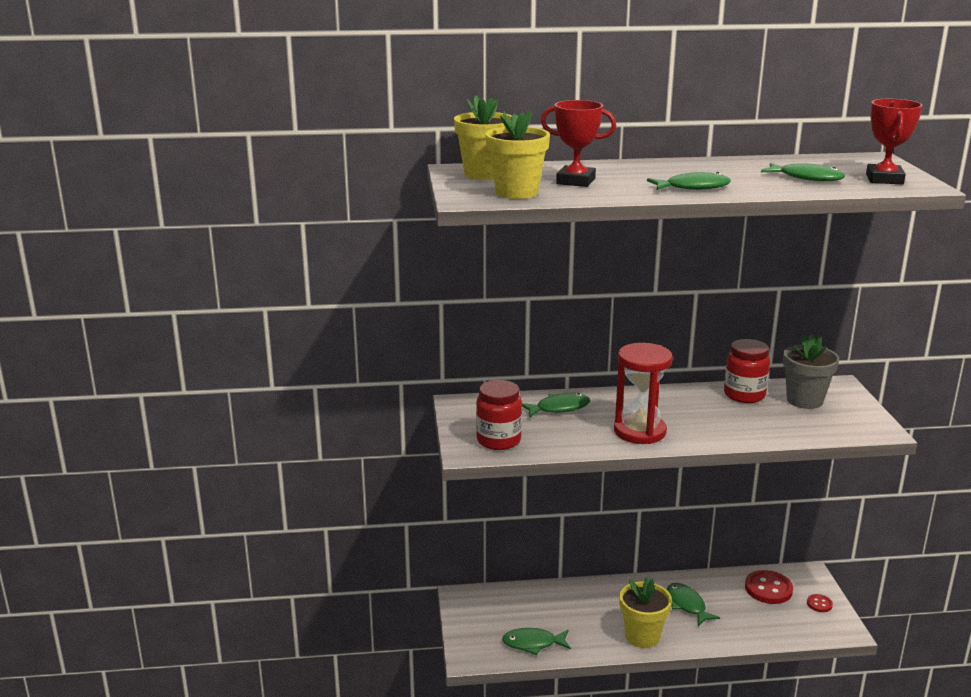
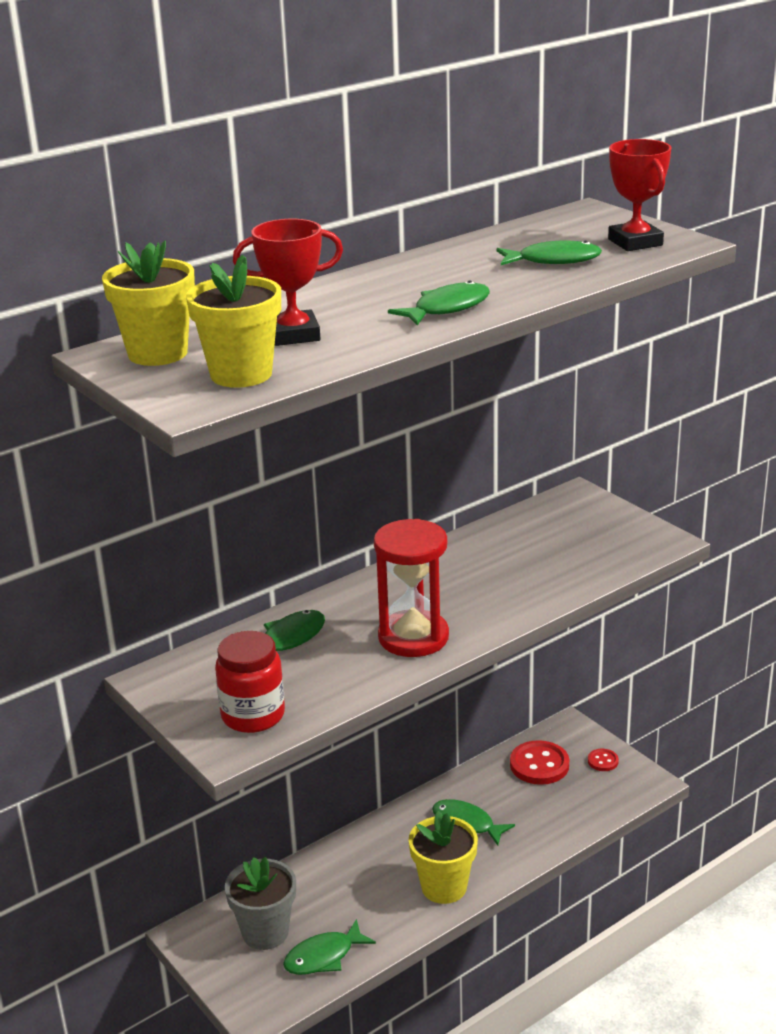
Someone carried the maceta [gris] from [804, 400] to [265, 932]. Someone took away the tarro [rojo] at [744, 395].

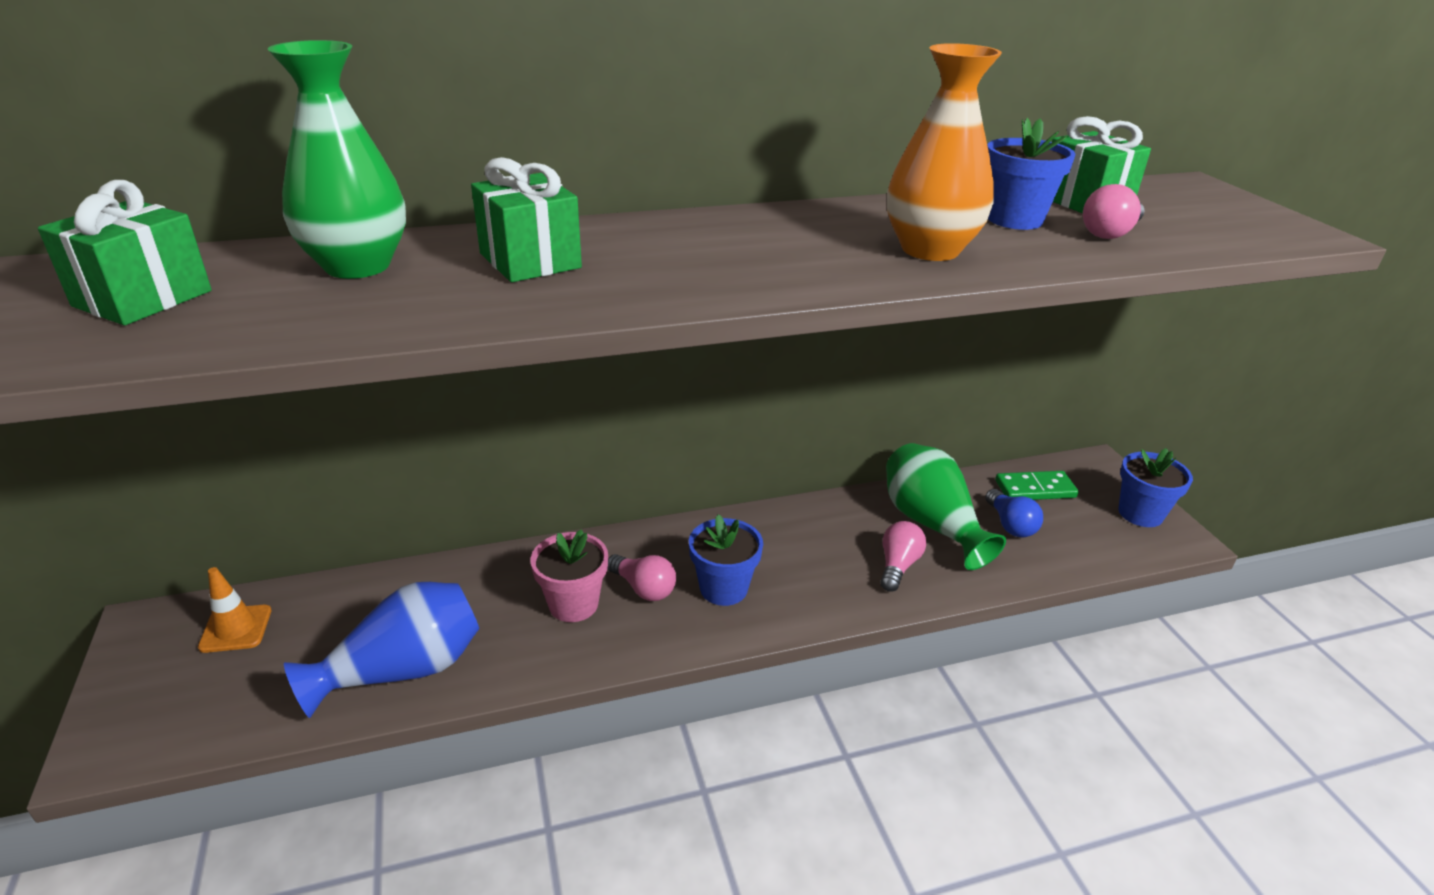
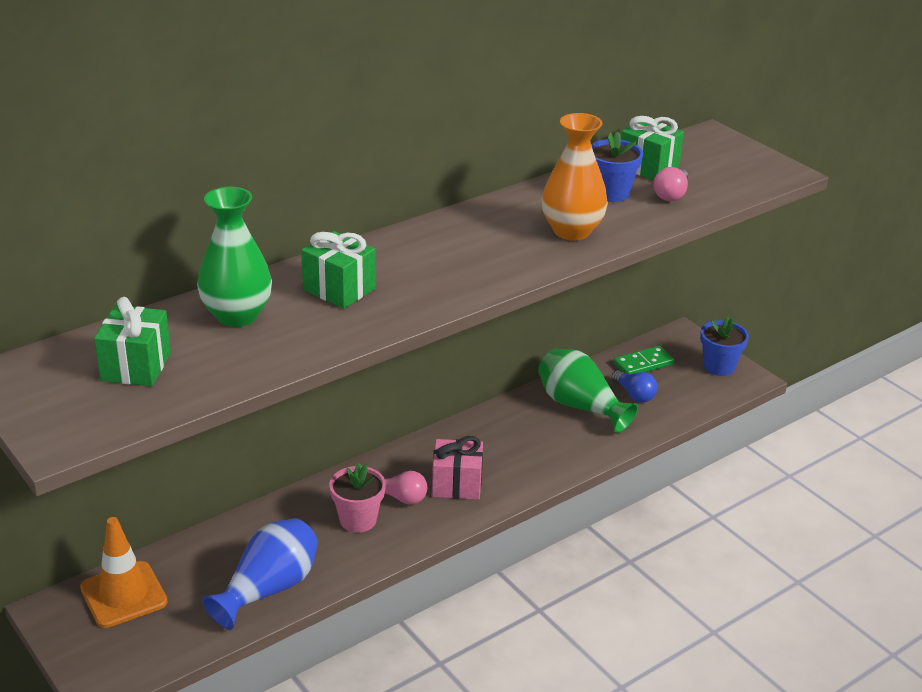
Someone swapped the maceta [azul] at [723, 588] for the regalo [rosa] at [457, 485]. Someone took away the bombilla [rosa] at [898, 566]. Someone scaled the cono de tráfico [naranja] at [236, 629] by 1.64.

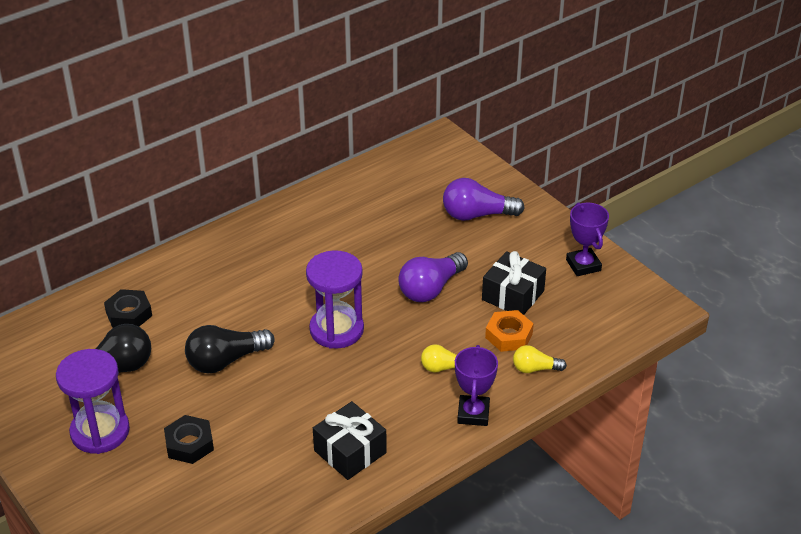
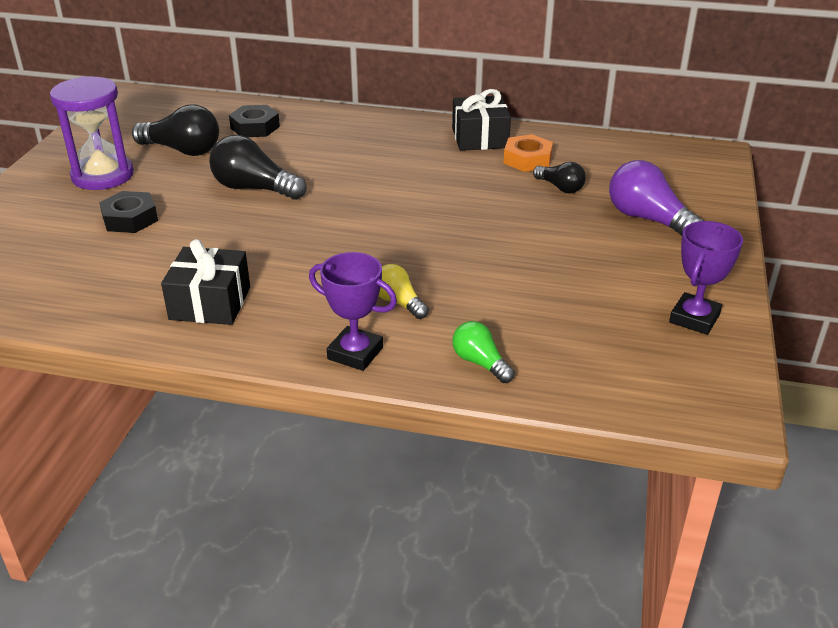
Someone took away the reloj de arena [morado] at [336, 330]. Someone carried the regalo [negro] from [513, 295] to [480, 138]. Someone took away the bombilla [morado] at [430, 289]. Someone carried the tuerca [naranja] from [508, 335] to [527, 159]. Someone rotated the trofeo [morado] at [473, 414] by 60 degrees clockwise. Someone repainted the bombilla [amarillo] at [535, 369], which became the bombilla [verde] at [480, 363]. Someone put down the bombilla [negro] at [560, 187].

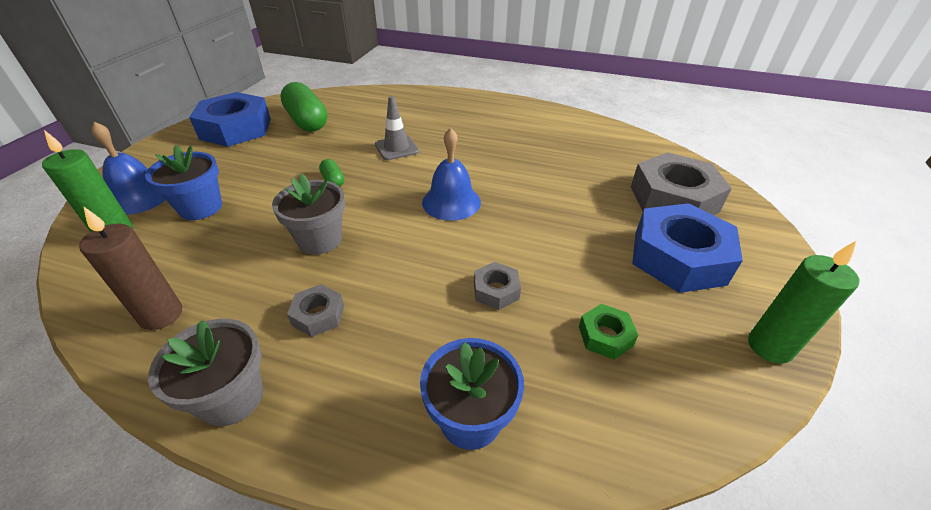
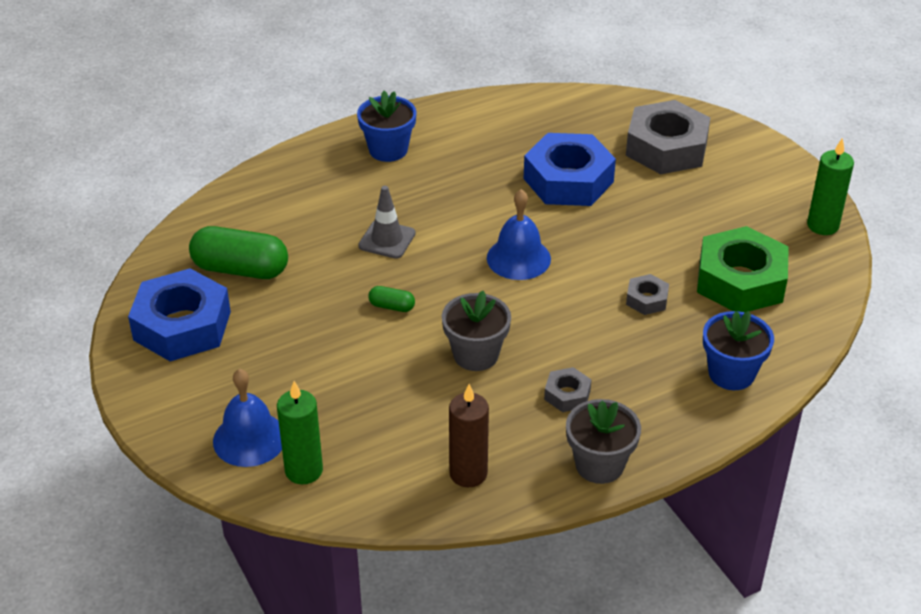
Someone carried the maceta [azul] from [200, 207] to [388, 150]. Someone carried the tuerca [azul] from [678, 257] to [568, 180]. Someone scaled the tuerca [verde] at [605, 336] by 2.17.

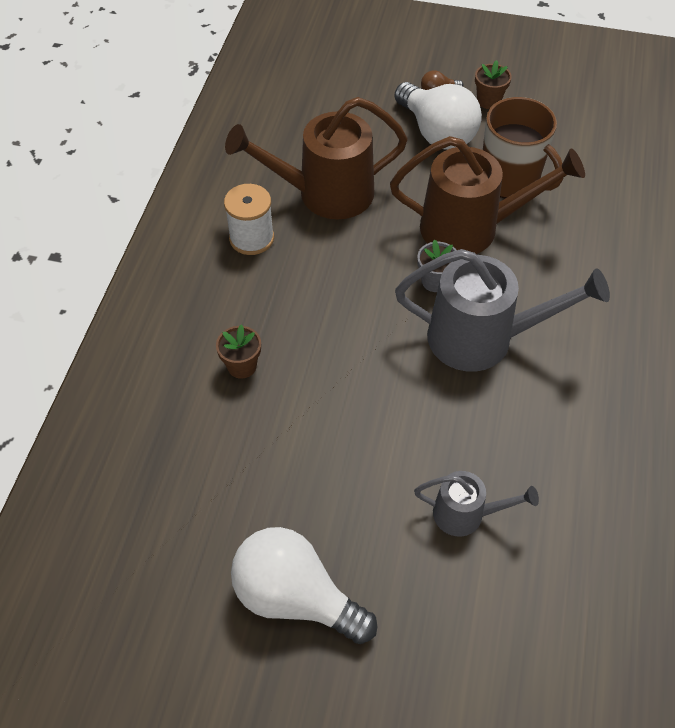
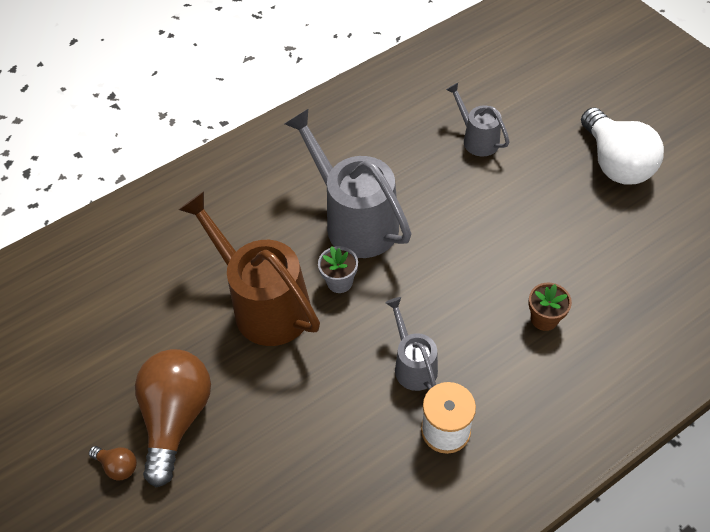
Someone took away the maceta [marrón] at [488, 101]. Someone repainted the bombilla [blanco] at [437, 132], which became the bombilla [marrón] at [177, 417]. Someone took away the regadera [marrón] at [324, 194]. Someone took away the taza [marrón] at [510, 180]. Someone put down the regadera [gris] at [412, 364].

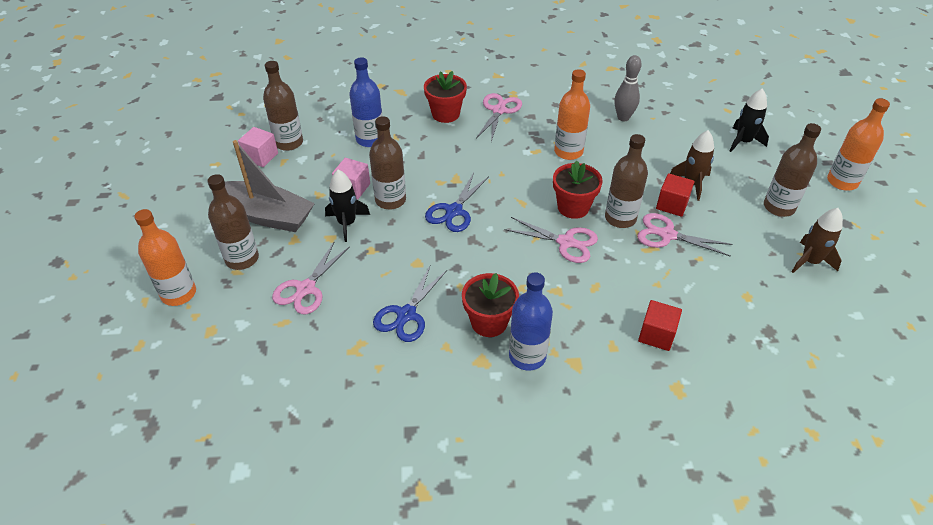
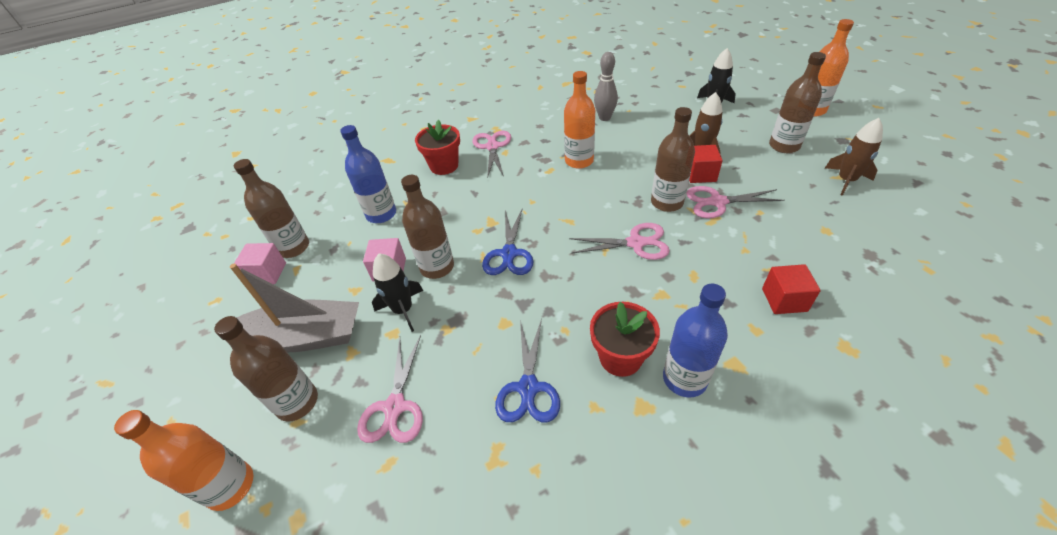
Someone took away the maceta [rojo] at [573, 207].

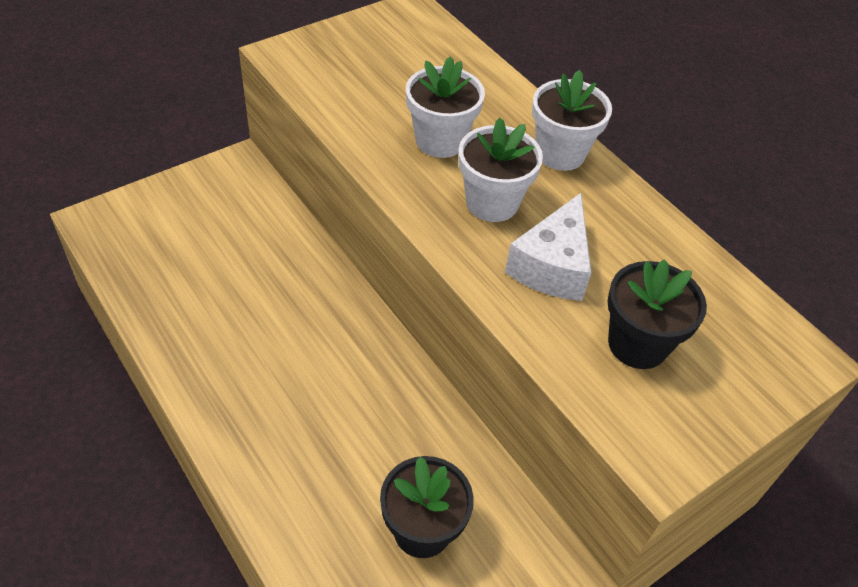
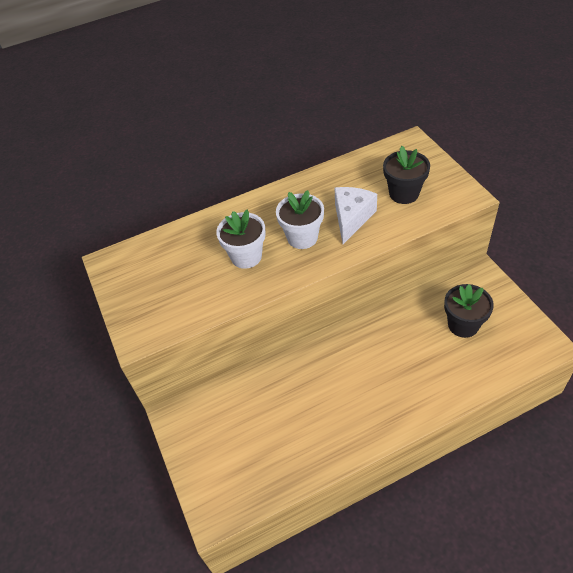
Someone took away the maceta [blanco] at [560, 153]. Someone rotated the queso [blanco] at [552, 266] by 105 degrees counterclockwise.

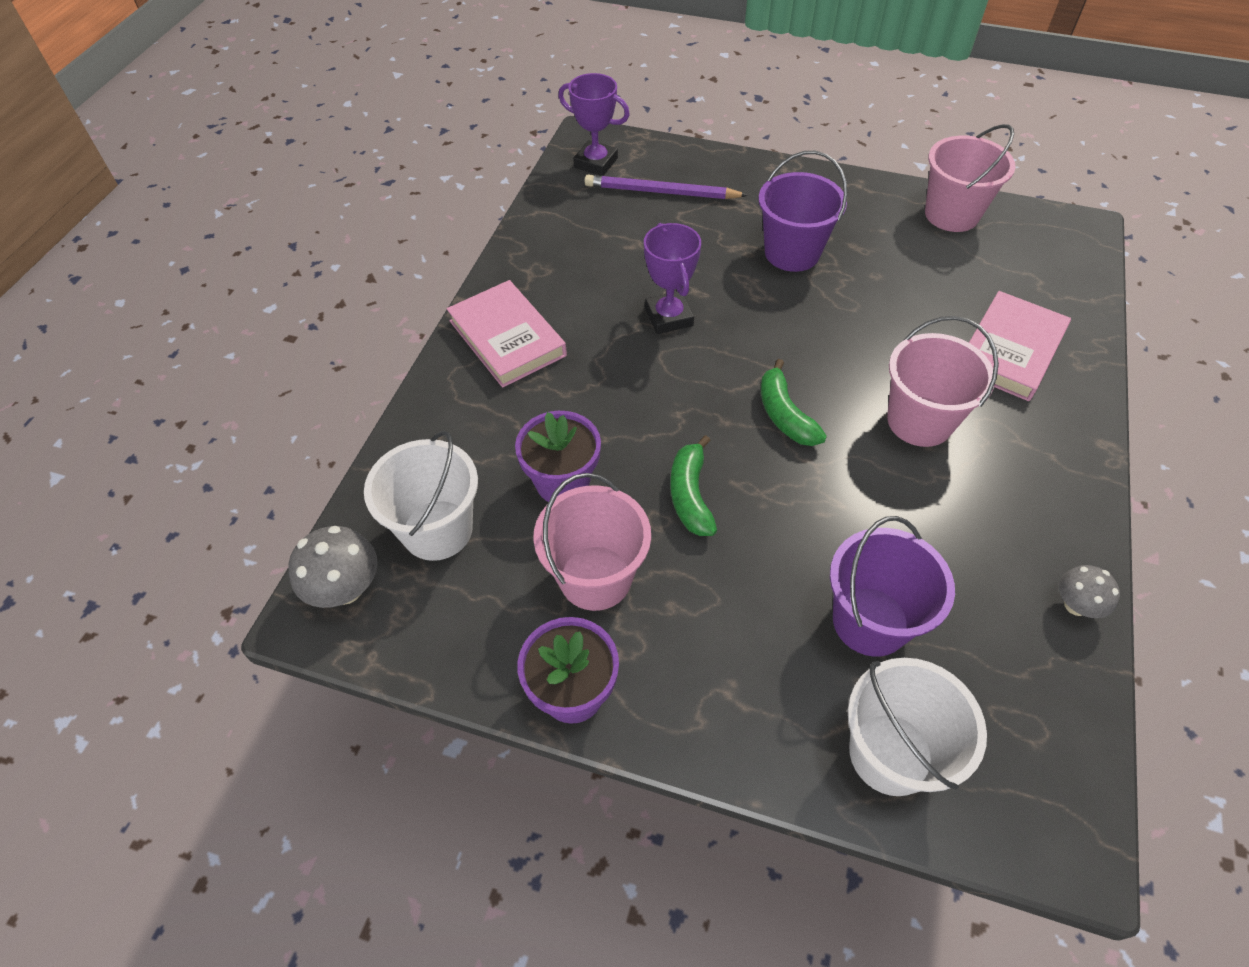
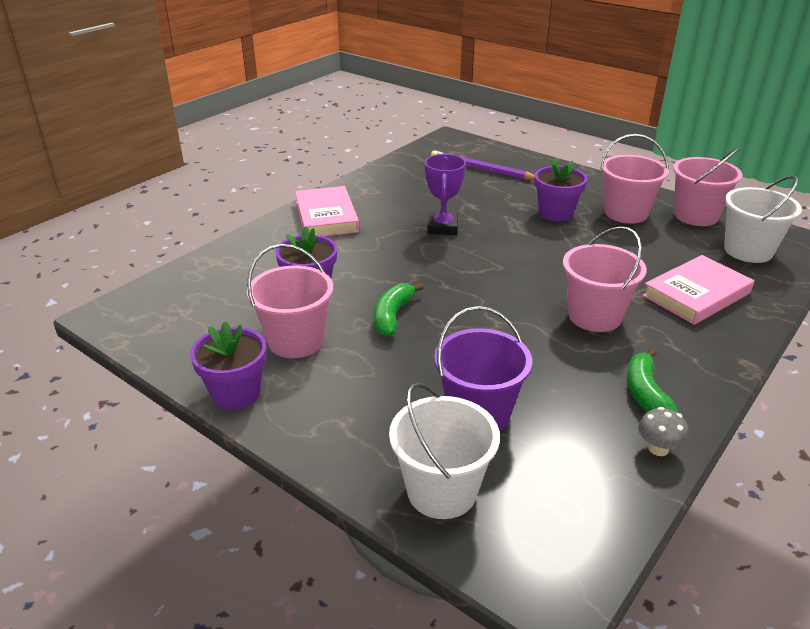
Someone took away the trofeo [morado] at [596, 163]. Someone swapped the balde [morado] at [792, 253] for the maceta [morado] at [555, 213]. Someone carried the plátano [verde] from [784, 415] to [645, 393]. Someone carried the balde [blanco] from [437, 530] to [748, 251]. Someone took away the seta [gris] at [346, 588]. Someone put down the balde [rosa] at [626, 213].

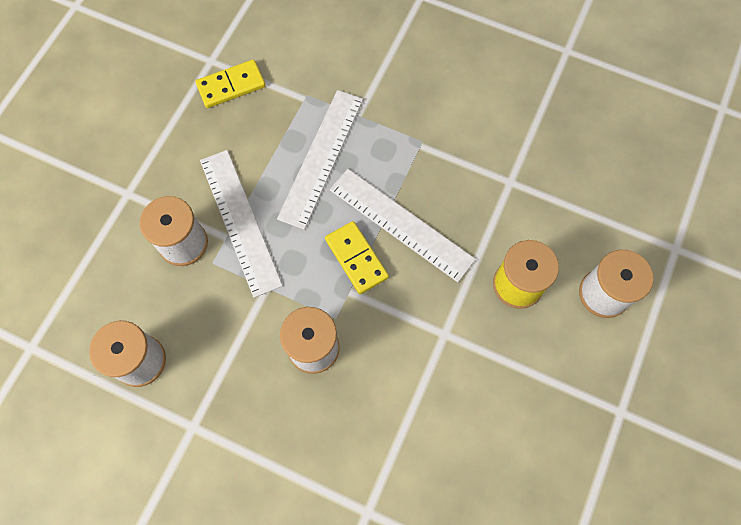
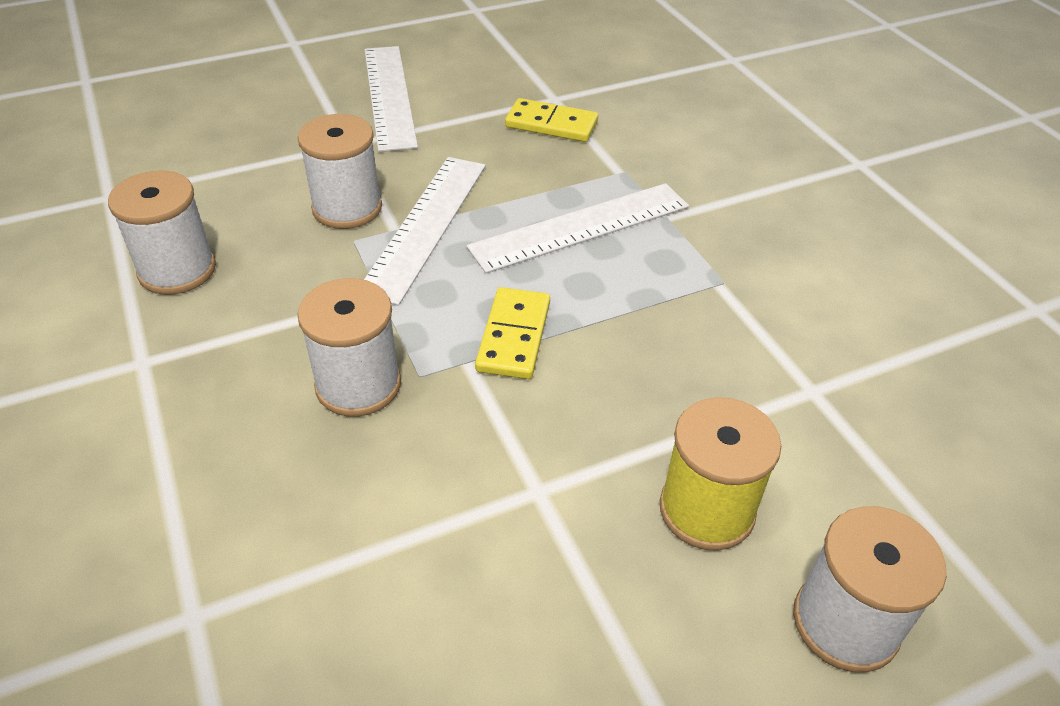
Someone carried the regla [blanco] from [401, 224] to [389, 96].

